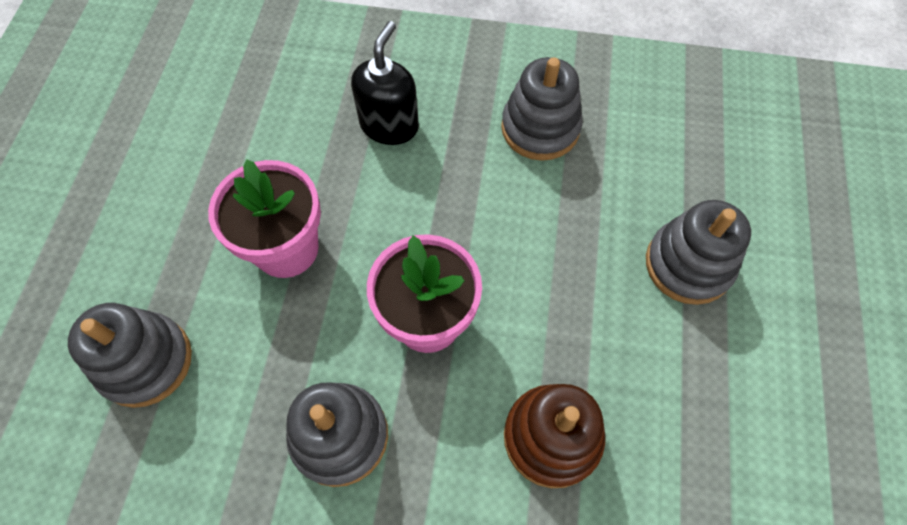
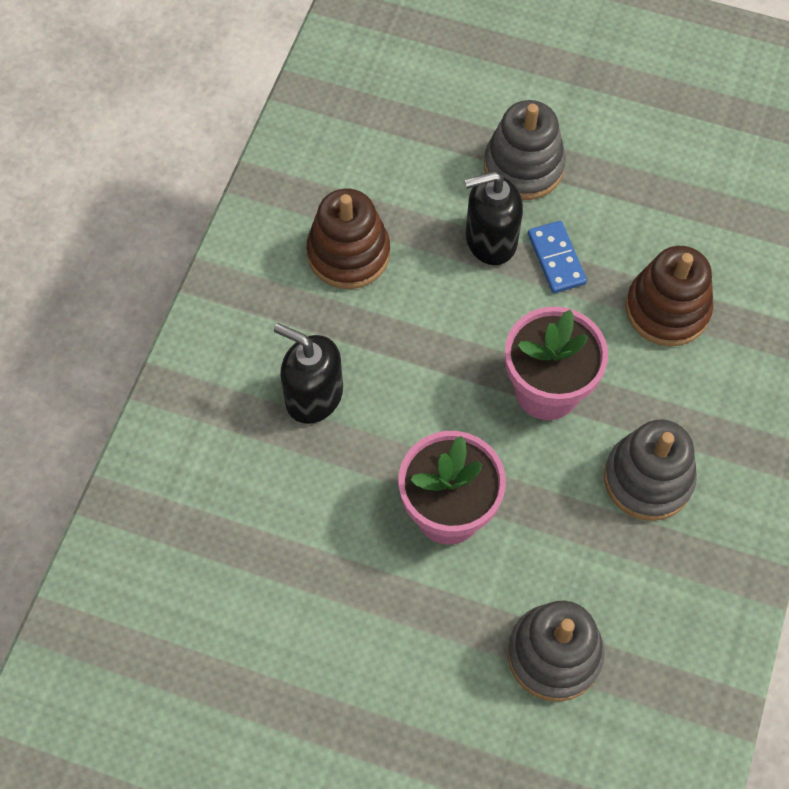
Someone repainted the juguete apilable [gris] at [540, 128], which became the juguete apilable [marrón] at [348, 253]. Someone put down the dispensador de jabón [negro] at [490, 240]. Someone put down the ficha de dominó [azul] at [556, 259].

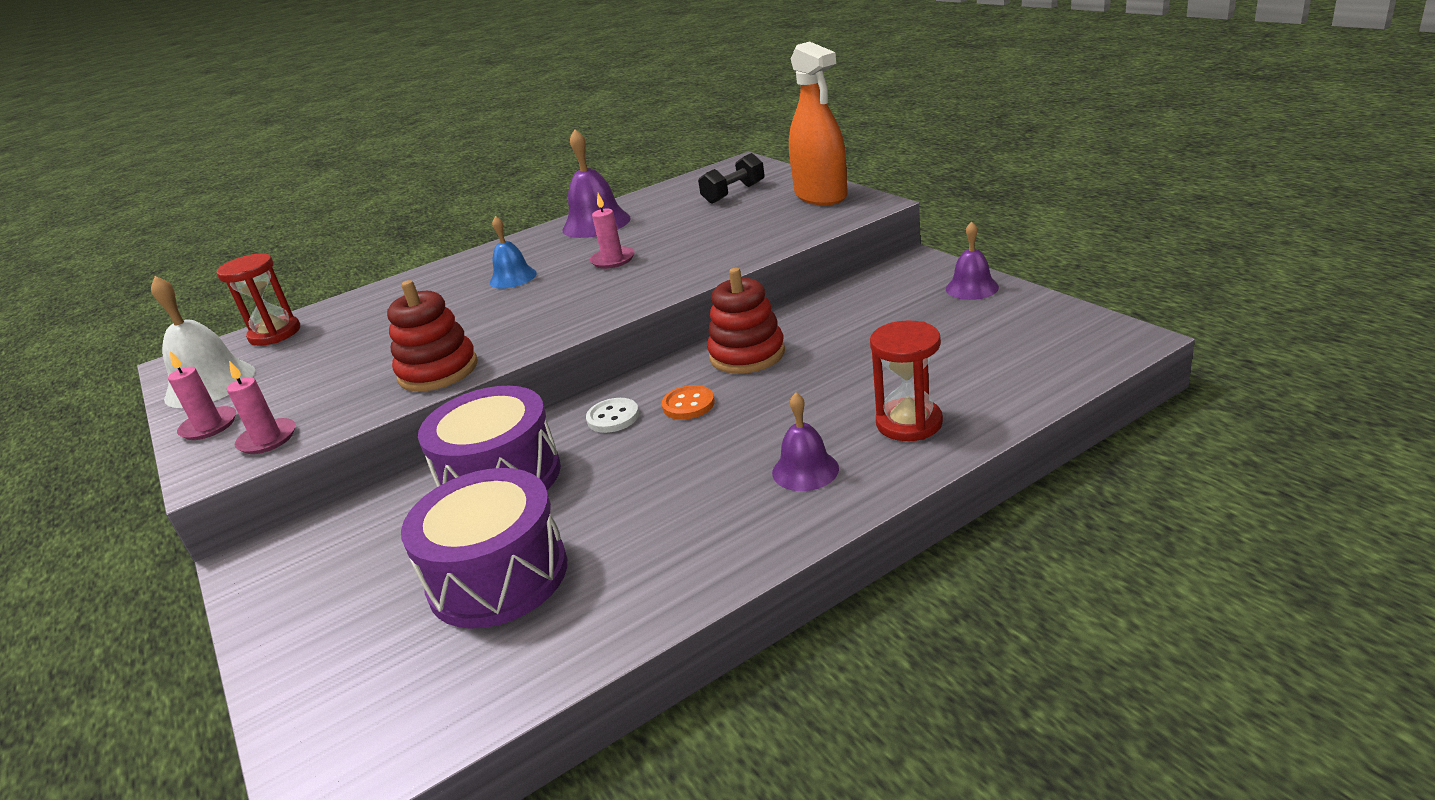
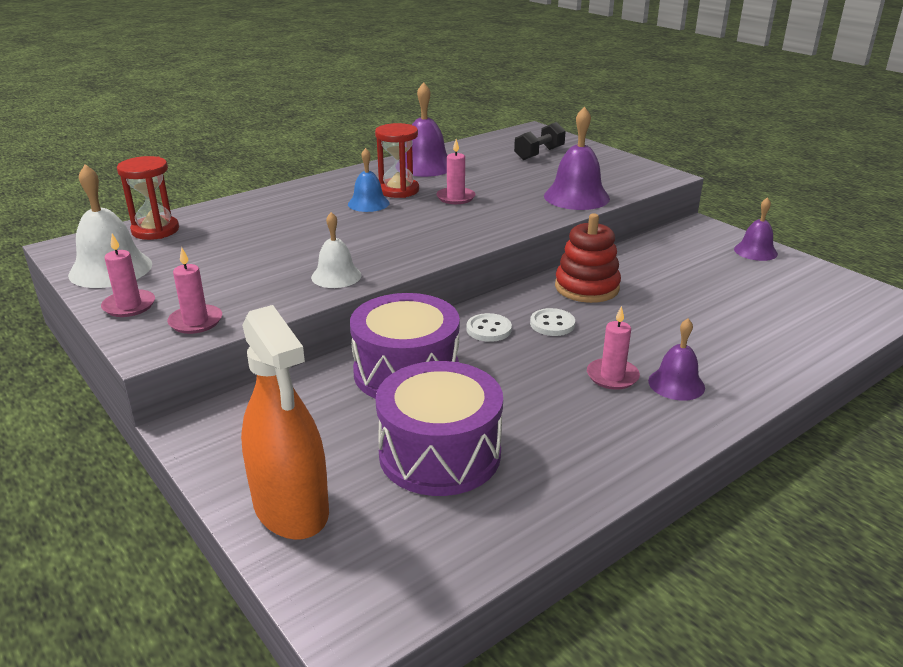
Someone carried the pulverizador [naranja] from [821, 195] to [291, 507]. Someone swapped the juguete apilable [rojo] at [438, 371] for the campana [blanco] at [336, 276]. Someone carried the reloj de arena [rojo] from [909, 423] to [398, 190]. Someone repainted the botón [naranja] at [688, 404], which became the botón [blanco] at [552, 324]. Someone put down the campana [morado] at [576, 197]. Someone put down the vela [rosa] at [612, 376].

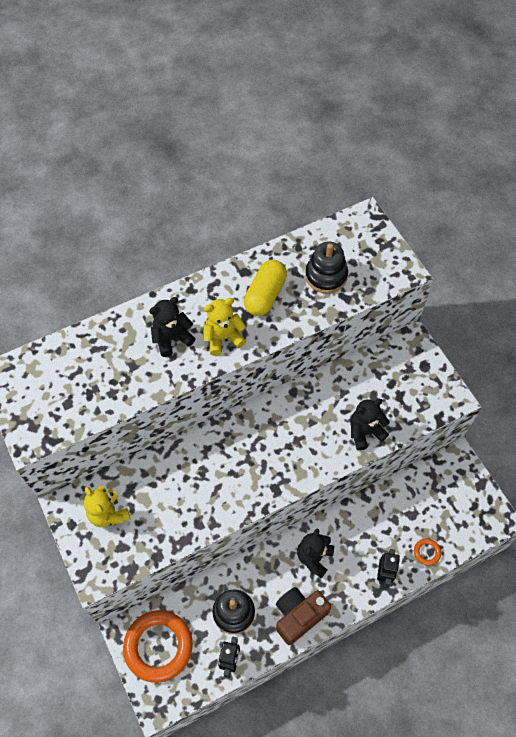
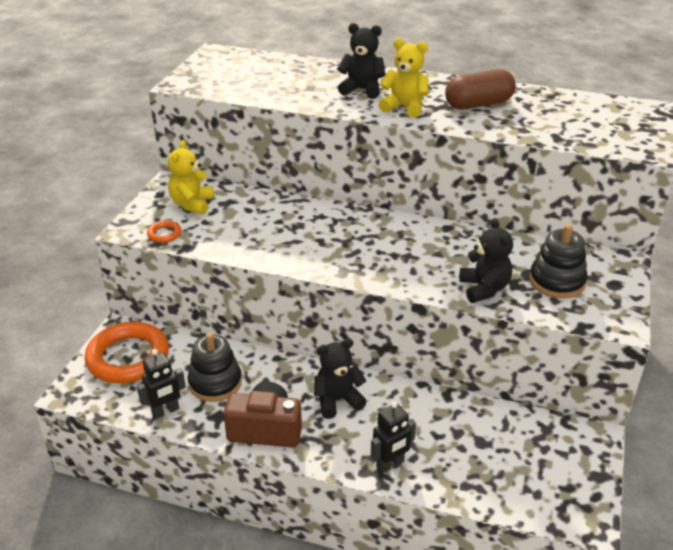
Someone carried the juguete apilable [negro] from [326, 276] to [557, 281]. Someone repainted the cápsula [amarillo] at [265, 295], which became the cápsula [marrón] at [478, 104]. Someone rotated the osito [negro] at [365, 432] by 60 degrees clockwise. Someone carried the anillo [naranja] from [426, 552] to [164, 234].

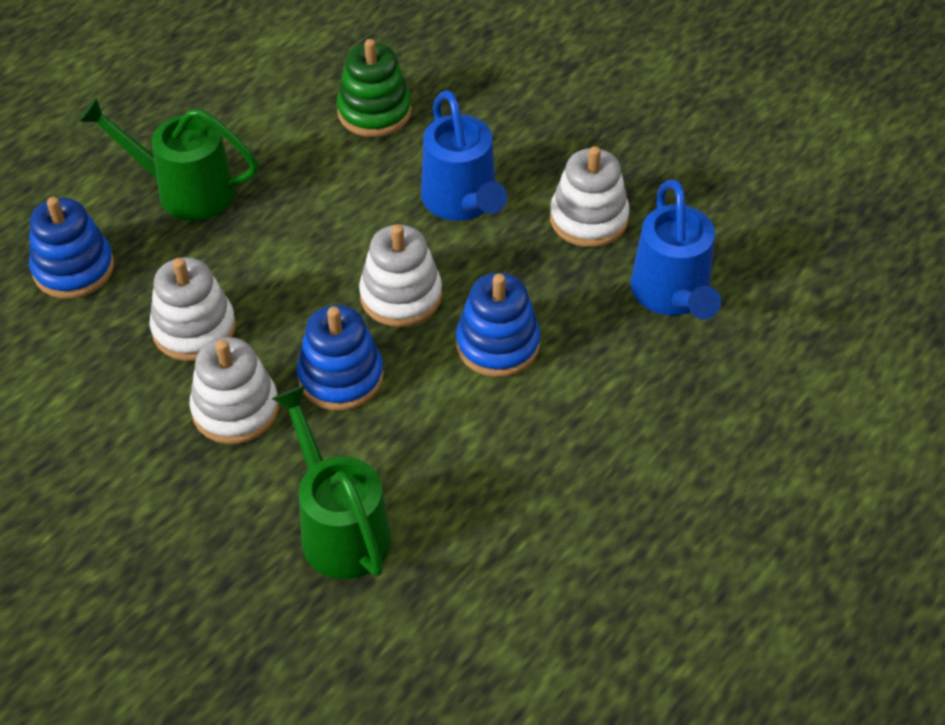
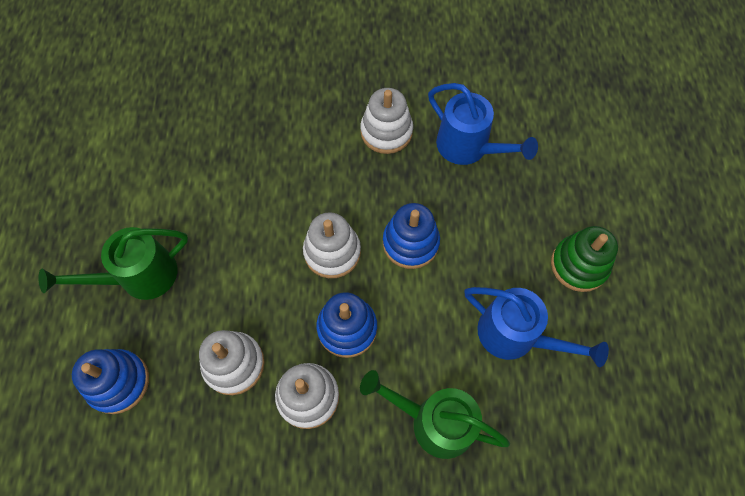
Someone carried the juguete apilable [verde] from [374, 112] to [579, 265]. Someone carried the regadera [azul] from [462, 202] to [516, 336].

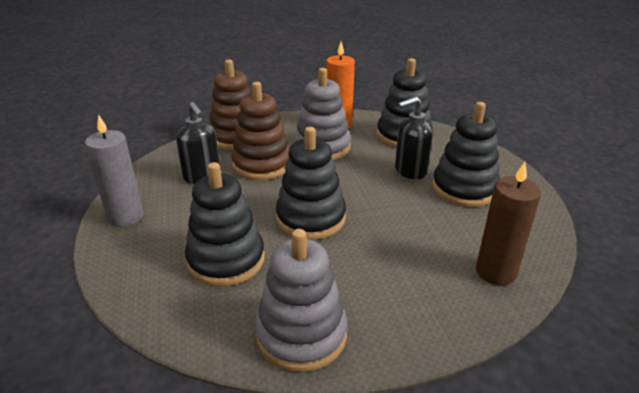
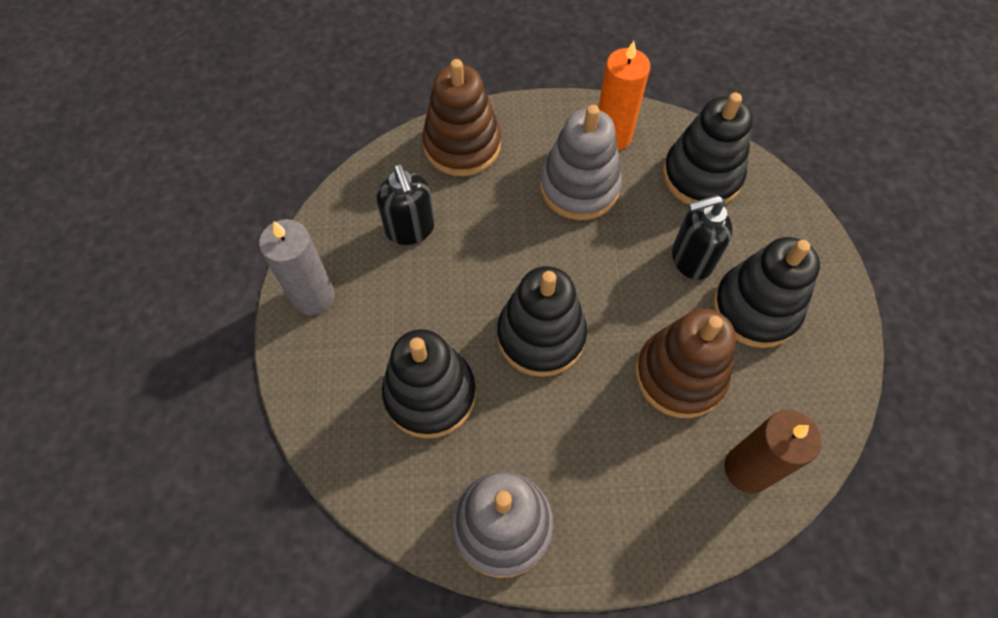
Someone carried the juguete apilable [marrón] from [262, 164] to [680, 375].

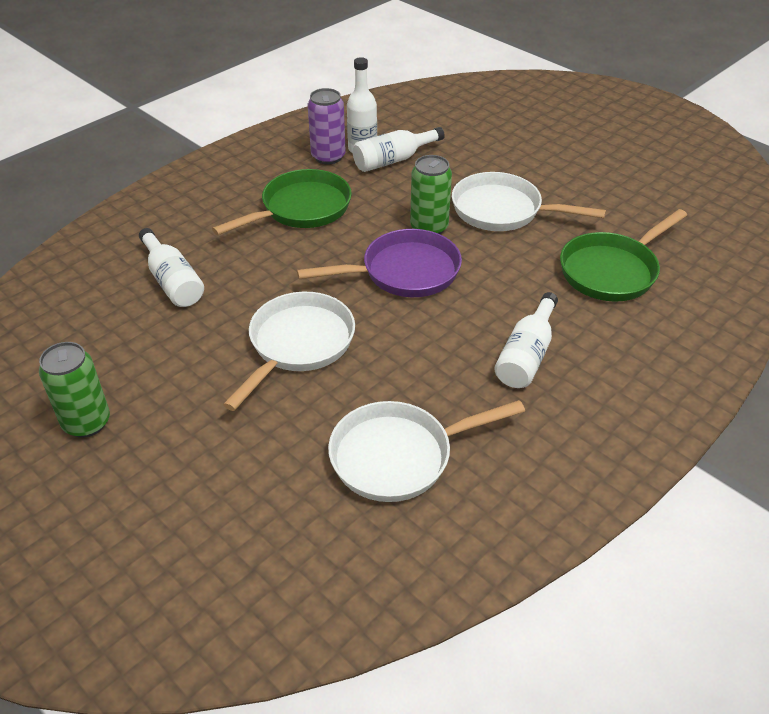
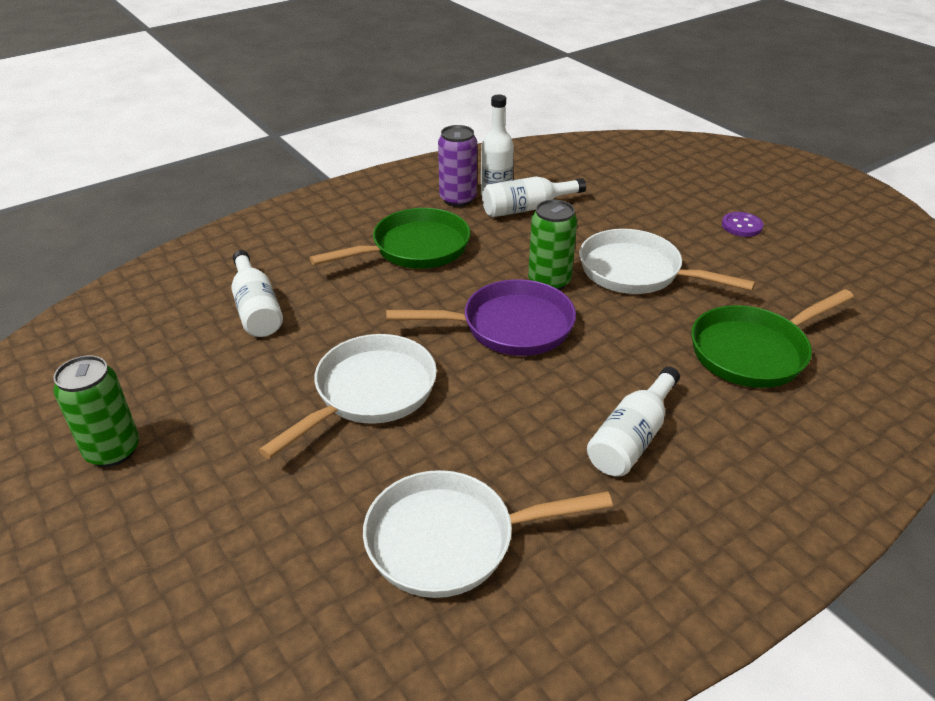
Someone put down the botón [morado] at [741, 226].

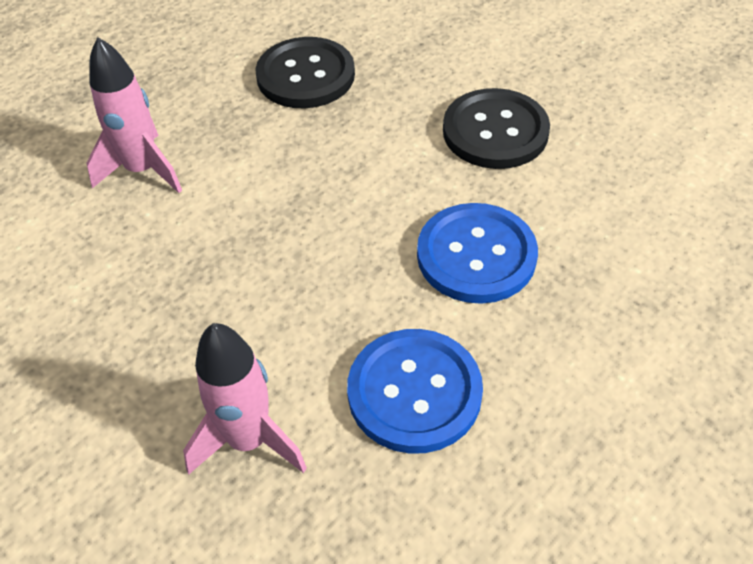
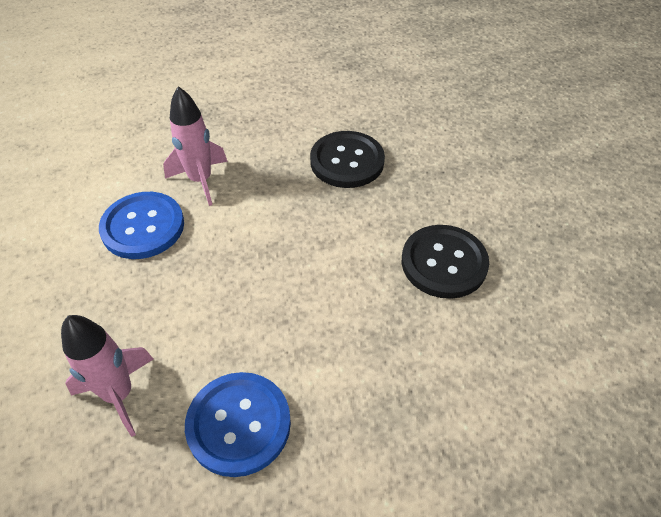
Someone carried the botón [azul] from [476, 255] to [143, 227].

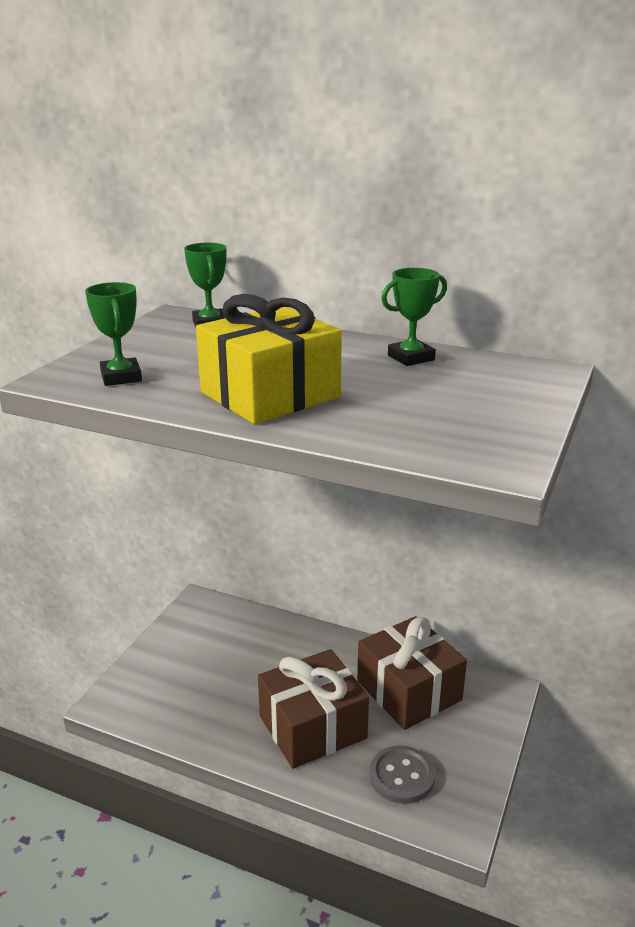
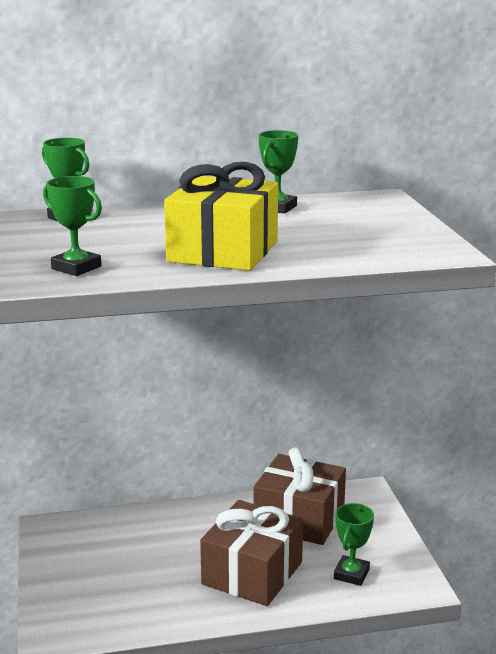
Someone swapped the botón [gris] at [402, 776] for the trofeo [verde] at [351, 574].

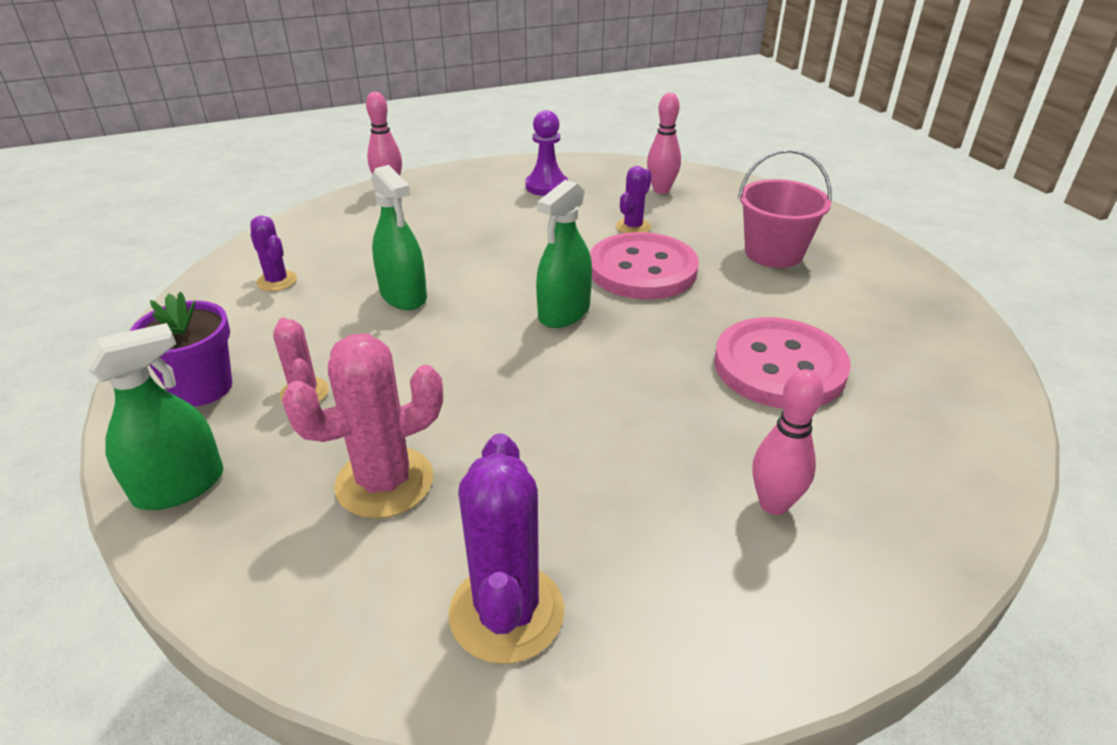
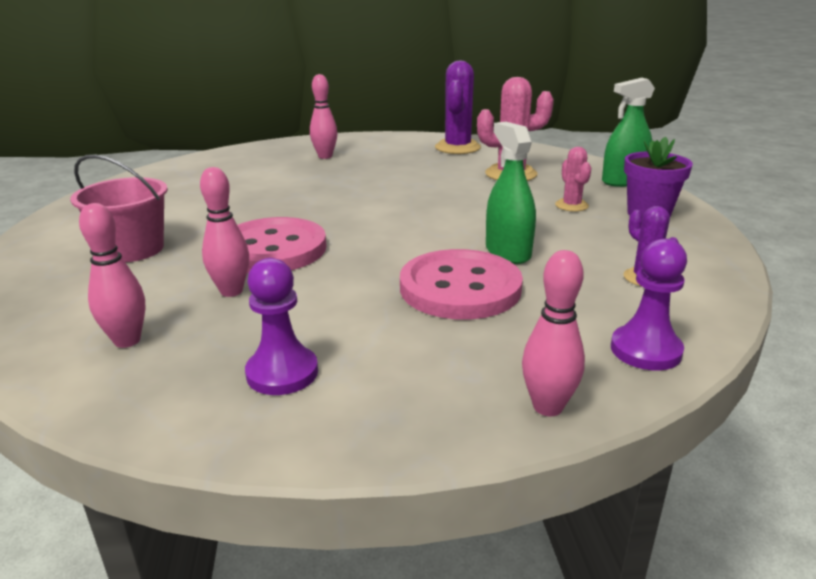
Someone swapped the cactus [morado] at [633, 227] for the bolo [rosa] at [231, 291]. Someone took away the pulverizador [verde] at [564, 313]. Someone carried the botón [rosa] from [779, 366] to [460, 288]. Someone put down the peón [morado] at [645, 350].

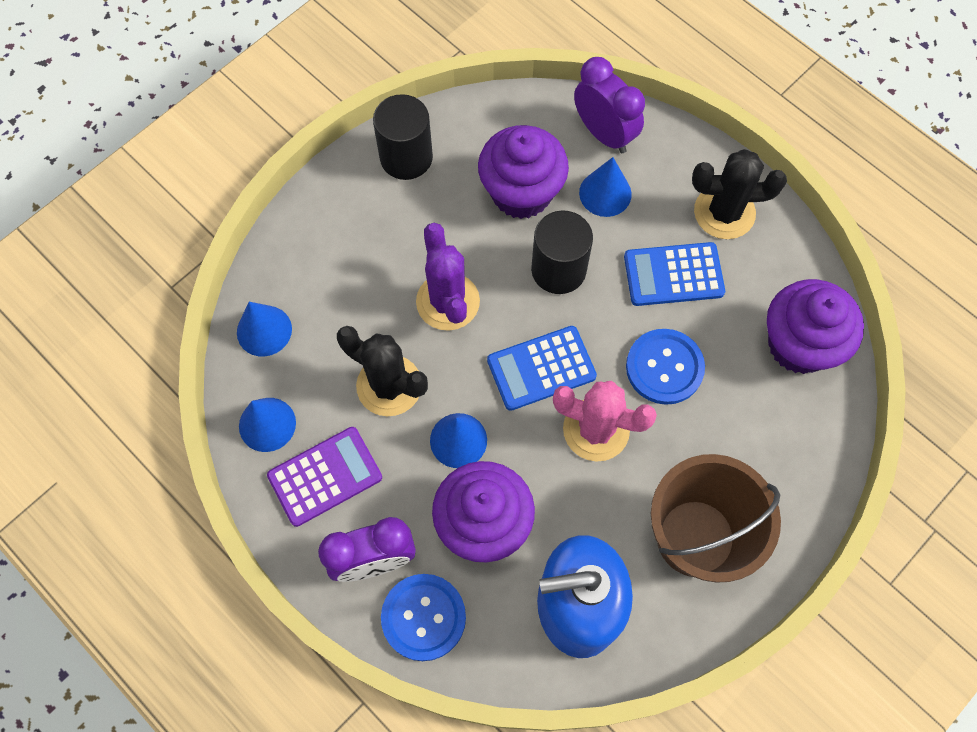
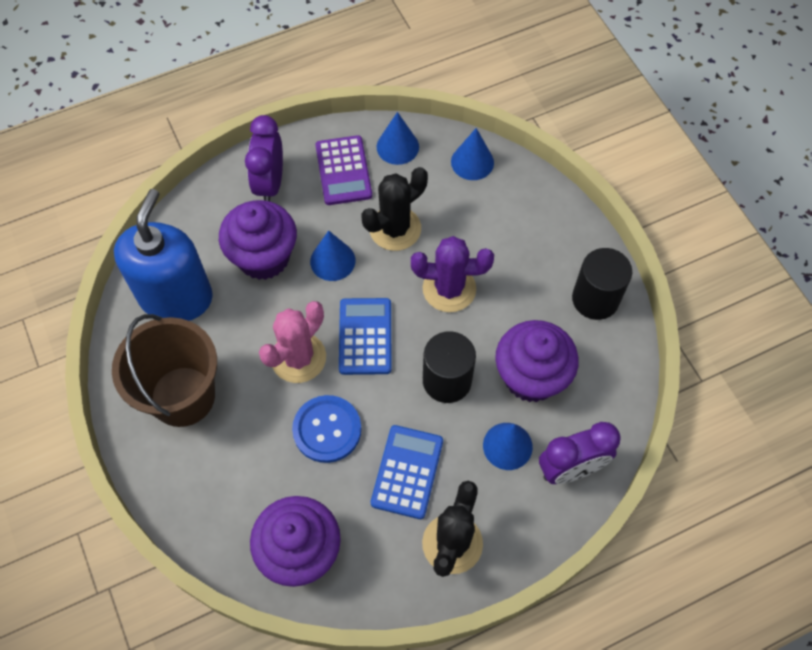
Someone took away the botón [azul] at [423, 617].

